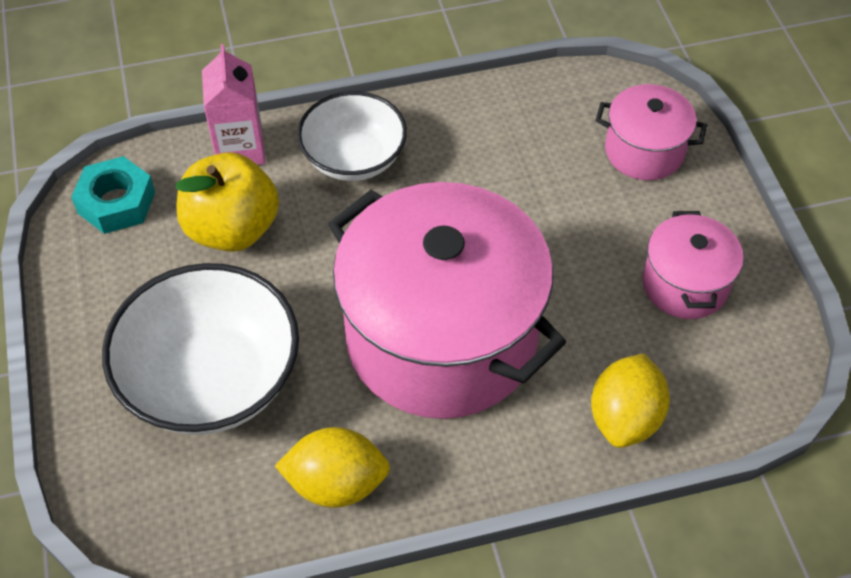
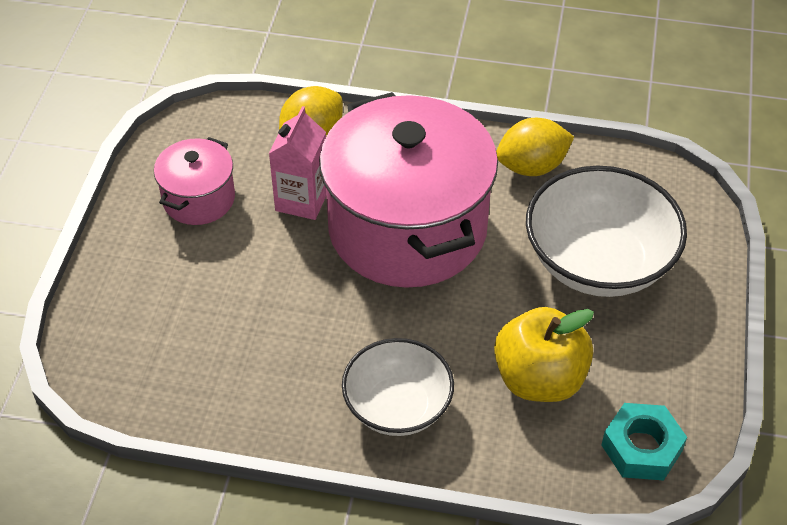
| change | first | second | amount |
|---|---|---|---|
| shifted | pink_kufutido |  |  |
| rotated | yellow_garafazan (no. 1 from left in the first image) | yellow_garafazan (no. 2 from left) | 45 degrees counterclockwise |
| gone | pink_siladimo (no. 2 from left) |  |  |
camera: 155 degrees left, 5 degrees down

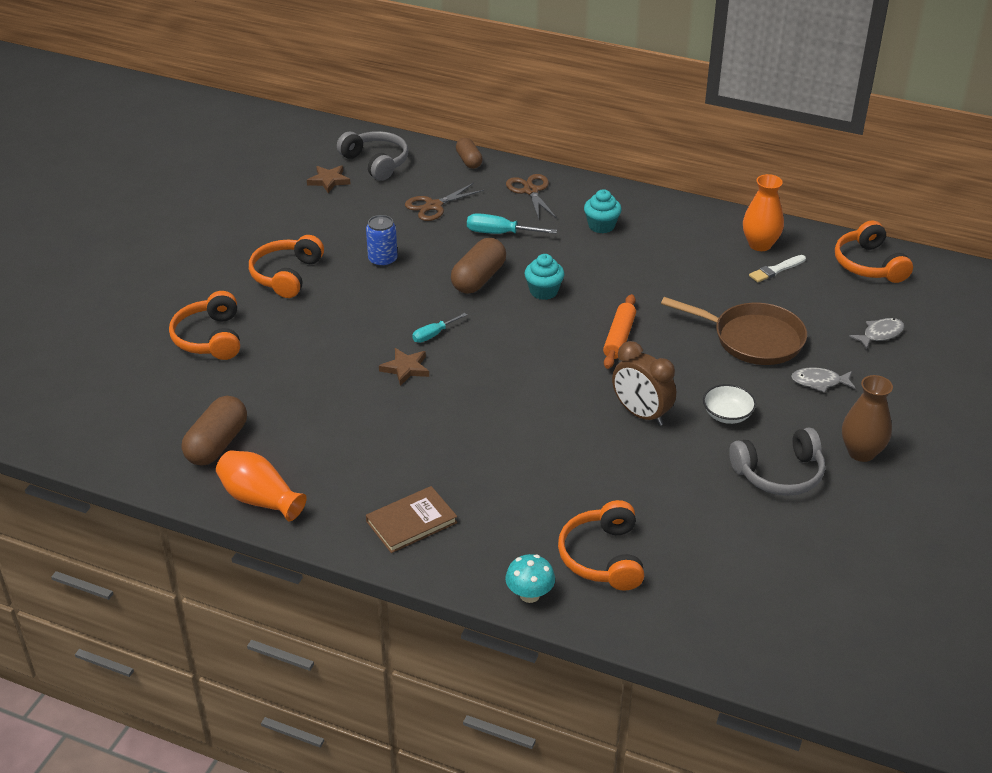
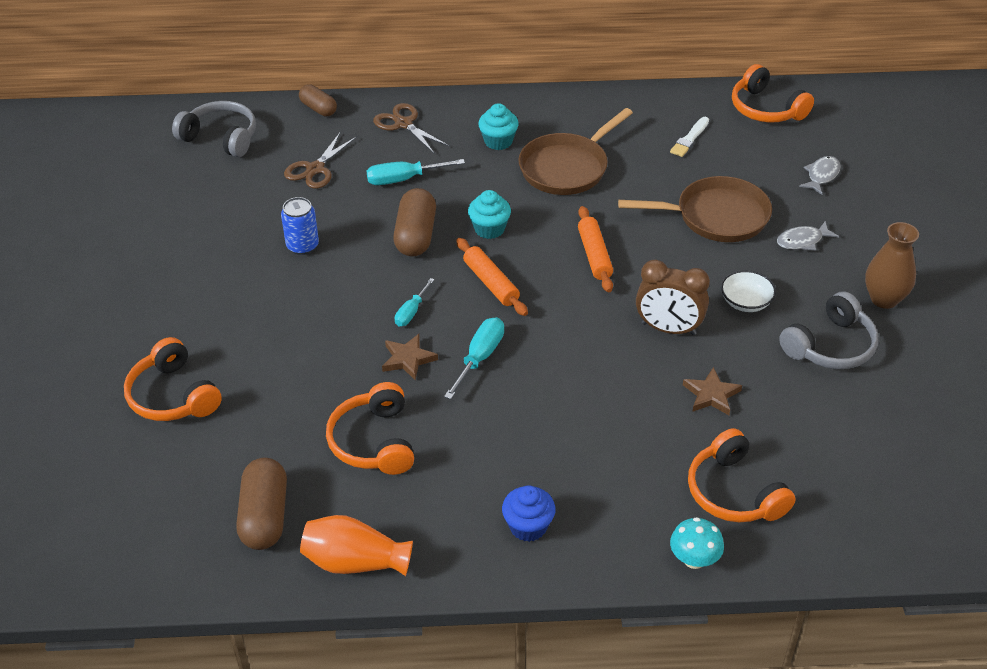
| change | first | second | amount |
|---|---|---|---|
| shifted | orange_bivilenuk (no. 2 from left) |  |  |
| new |  | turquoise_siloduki (no. 3 from left) |  |
| new |  | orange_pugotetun (no. 1 from left) |  |
| swapped | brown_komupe | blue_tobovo |  |
| new |  | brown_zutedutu (no. 1 from left) |  |
| shifted | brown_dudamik (no. 1 from left in the first image) | brown_dudamik (no. 2 from left) |  |
| gone | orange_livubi (no. 2 from left) |  |  |
camera: 25 degrees left, 5 degrees up

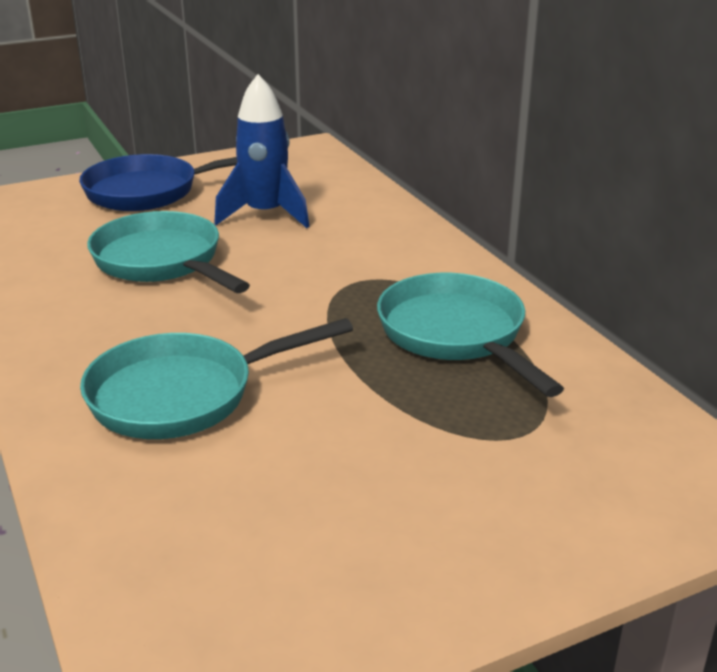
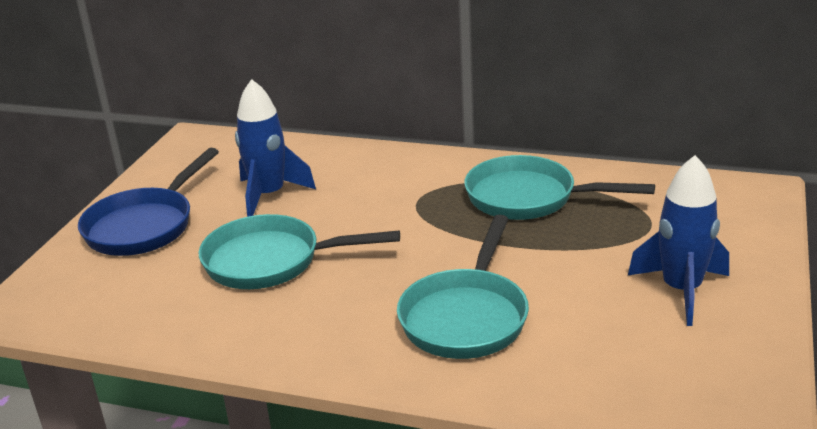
| change | first | second | amount |
|---|---|---|---|
| new |  | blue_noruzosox (no. 2 from left) |  |
camera: 45 degrees left, 0 degrees up

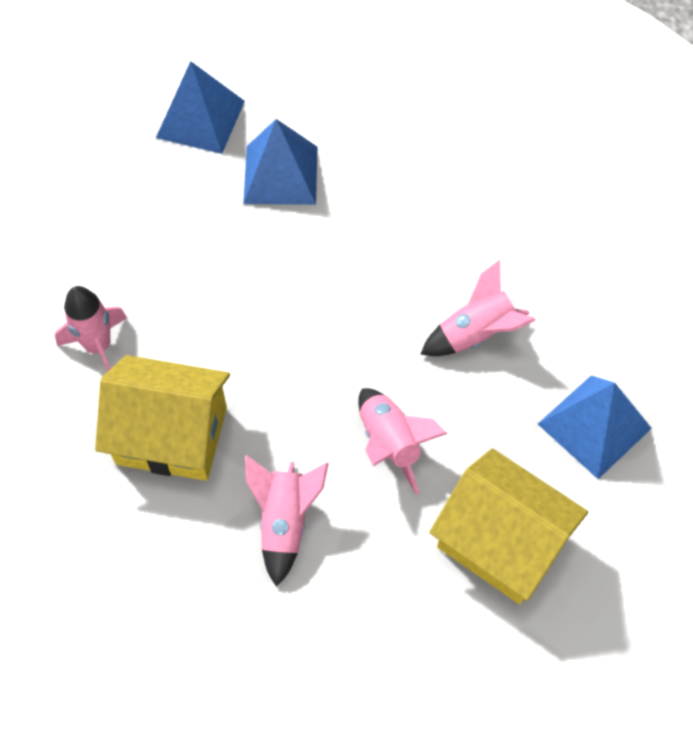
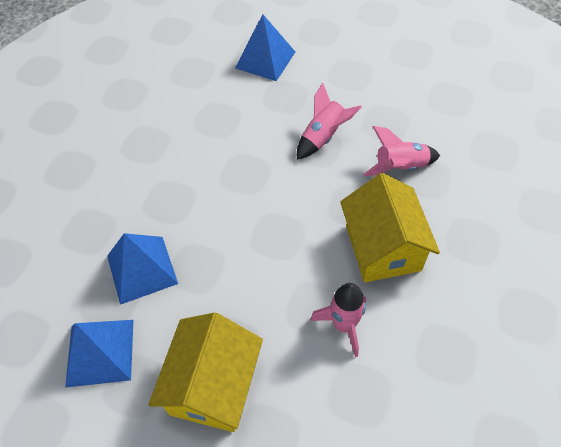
| change | first | second | amount |
|---|---|---|---|
| shifted | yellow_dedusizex (no. 2 from left in the first image) | yellow_dedusizex (no. 1 from left) |  |
| gone | pink_noruzosox (no. 4 from left) |  |  |
camera: 110 degrees left, 5 degrees down

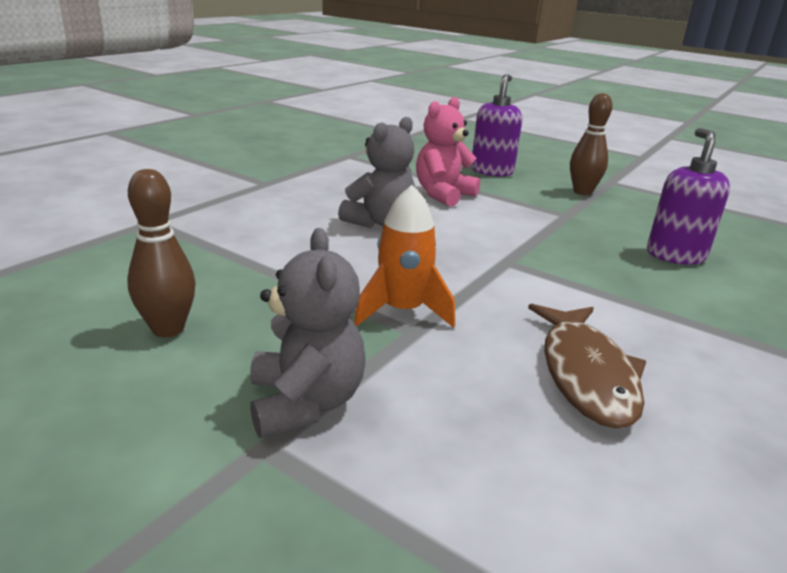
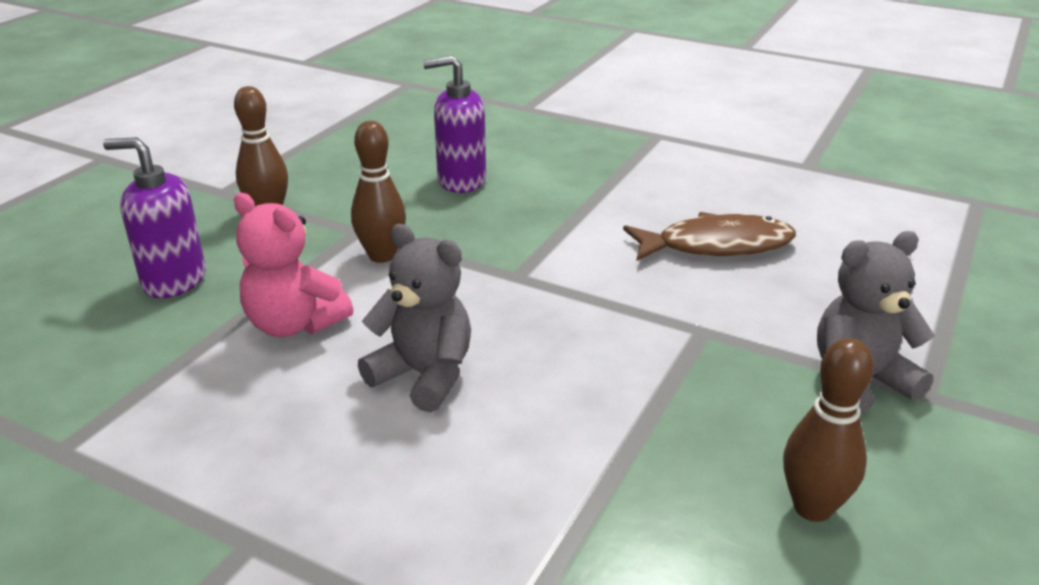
| change | first | second | amount |
|---|---|---|---|
| new |  | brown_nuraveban (no. 2 from left) |  |
| gone | orange_noruzosox |  |  |
camera: 95 degrees left, 5 degrees up

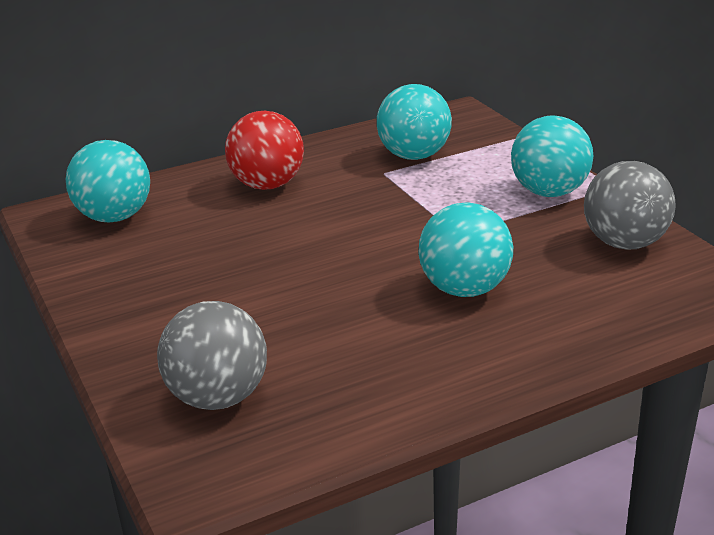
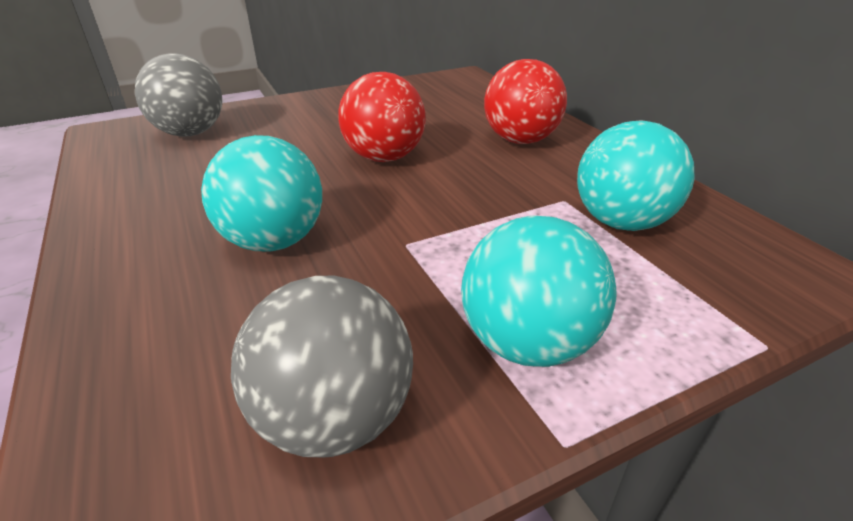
| change | first | second | amount |
|---|---|---|---|
| new |  | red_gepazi (no. 1 from left) |  |
| gone | turquoise_gepazi (no. 1 from left) |  |  |
camera: 90 degrees right, 5 degrees up

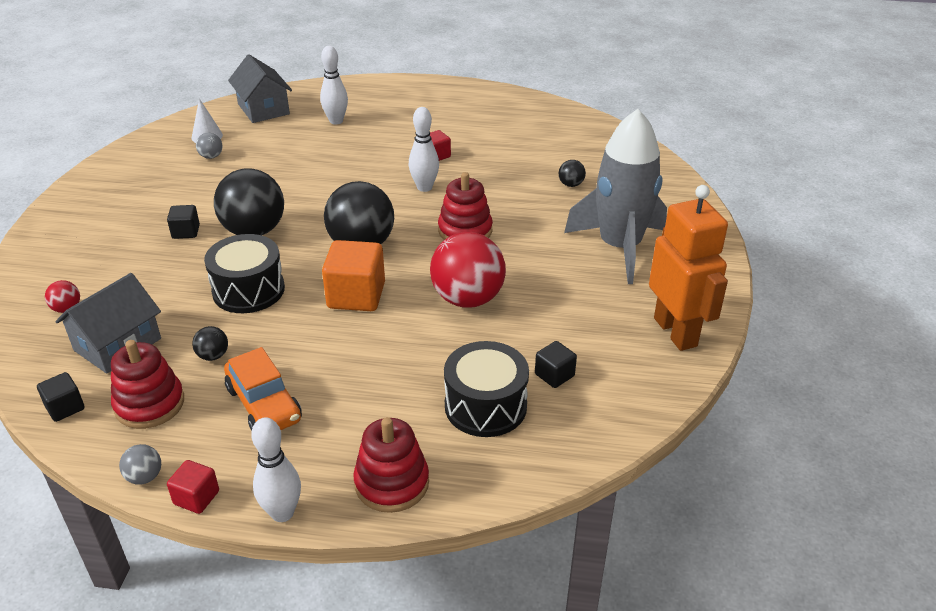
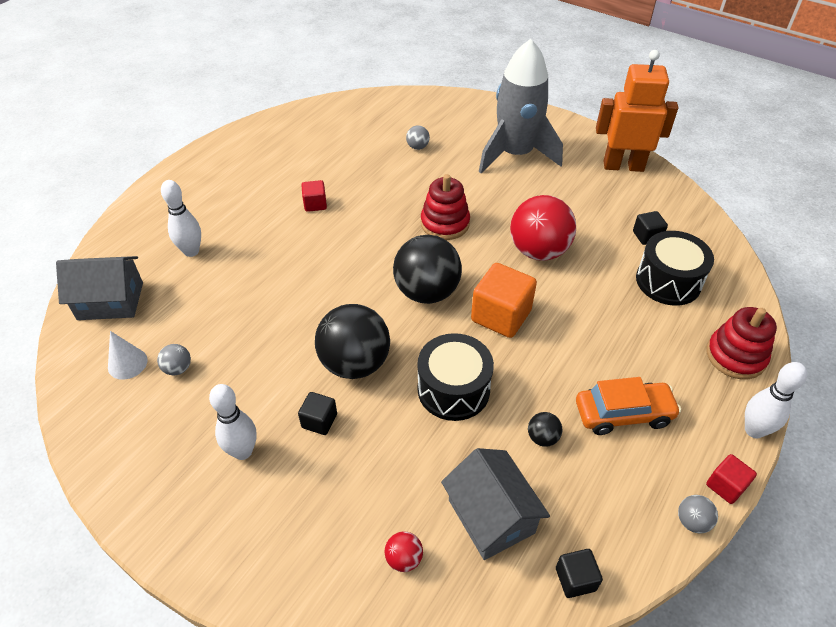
| change | first | second | amount |
|---|---|---|---|
| shifted | white_nuraveban (no. 3 from left in the first image) | white_nuraveban (no. 2 from left) |  |
| repainted | black_gepazi (no. 4 from left) | grey_gepazi (no. 2 from left) |  |
| gone | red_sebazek (no. 1 from left) |  |  |
camera: 65 degrees left, 10 degrees up

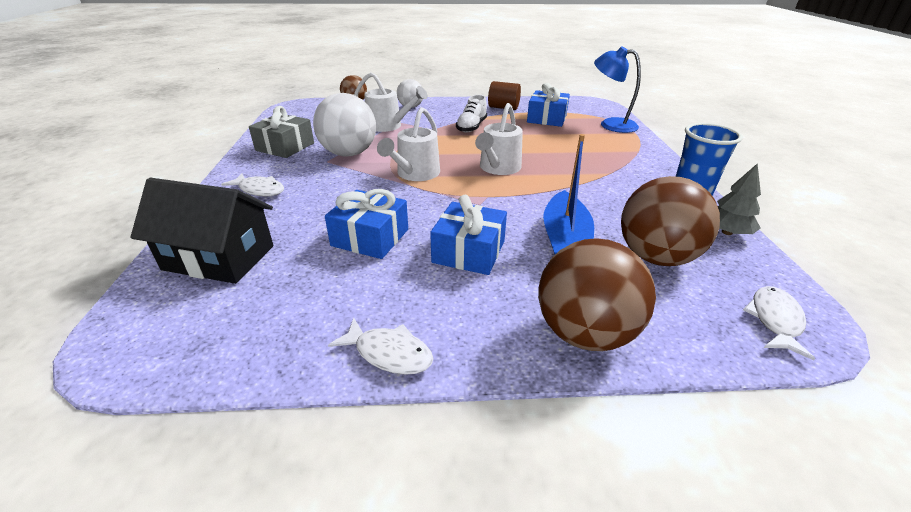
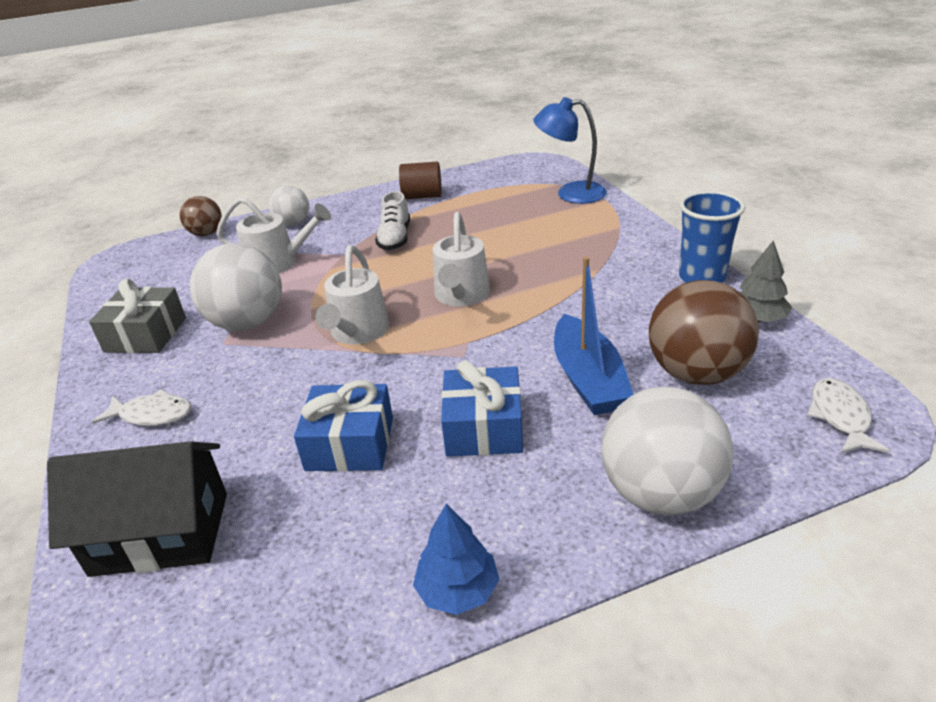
| change | first | second | amount |
|---|---|---|---|
| swapped | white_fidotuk (no. 2 from left) | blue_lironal |  |
| repainted | brown_gepazi (no. 2 from left) | white_gepazi (no. 3 from left) |  |
| gone | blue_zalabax (no. 3 from left) |  |  |
camera: 15 degrees left, 0 degrees up

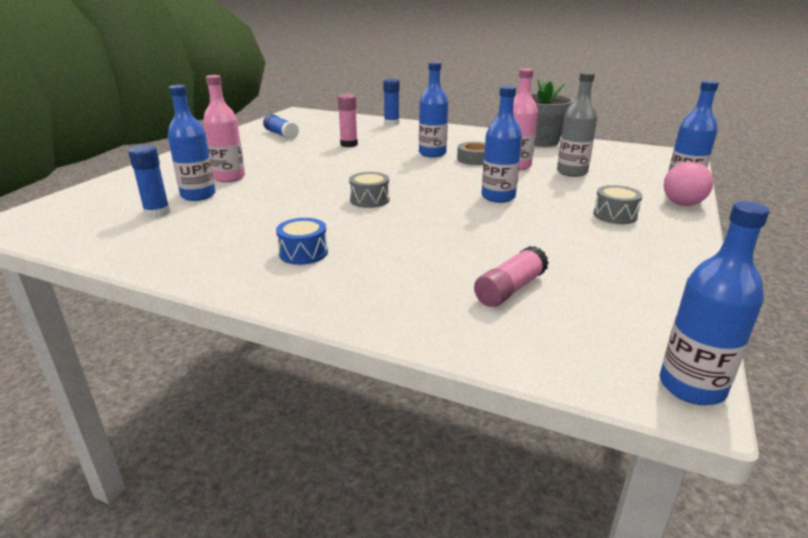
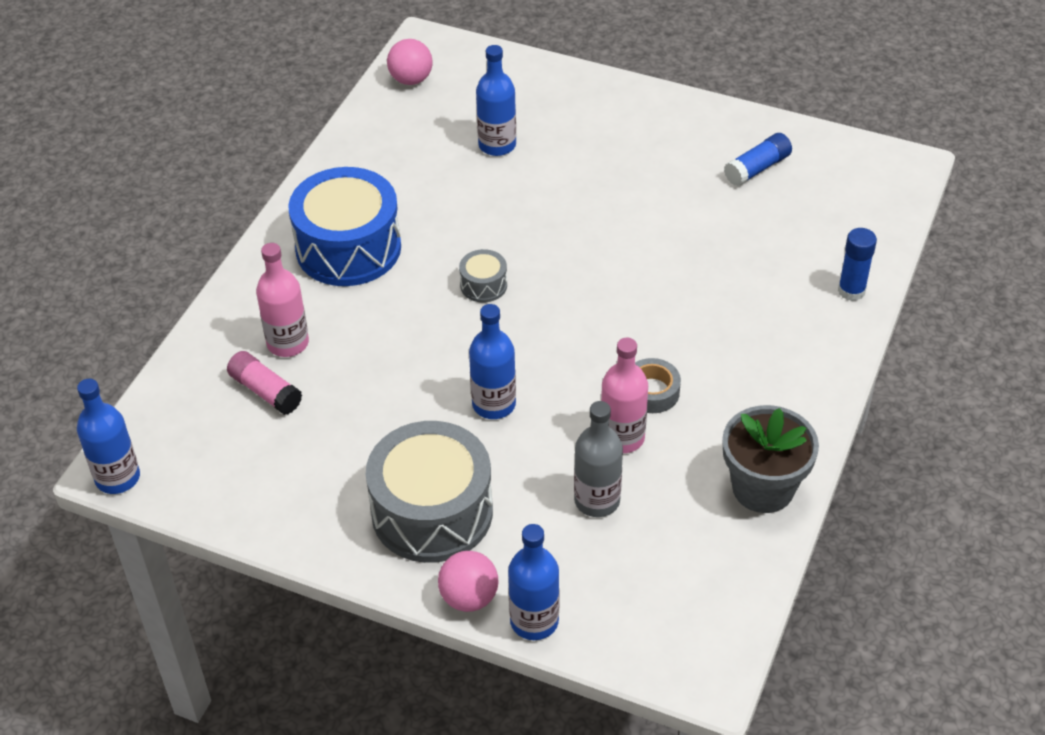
| change | first | second | amount |
|---|---|---|---|
| shifted | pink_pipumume (no. 1 from left) |  |  |
| scaled | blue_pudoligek |  | x2.29 |
| scaled | grey_pudoligek (no. 2 from left in the first image) | grey_pudoligek (no. 1 from left) | x2.29 |
| new |  | pink_gepazi (no. 1 from left) |  |
| gone | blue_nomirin (no. 1 from left) |  |  |
| gone | pink_nomirin (no. 1 from left) |  |  |
| gone | blue_pipumume (no. 2 from left) |  |  |
camera: 90 degrees right, 20 degrees up

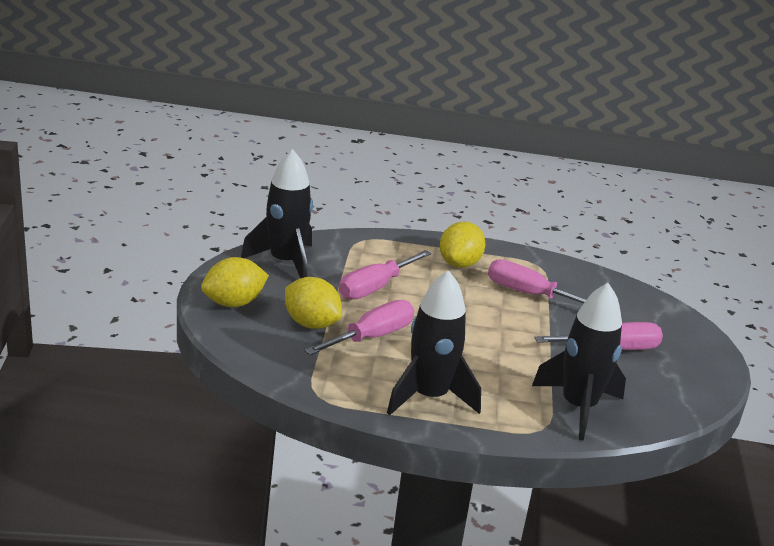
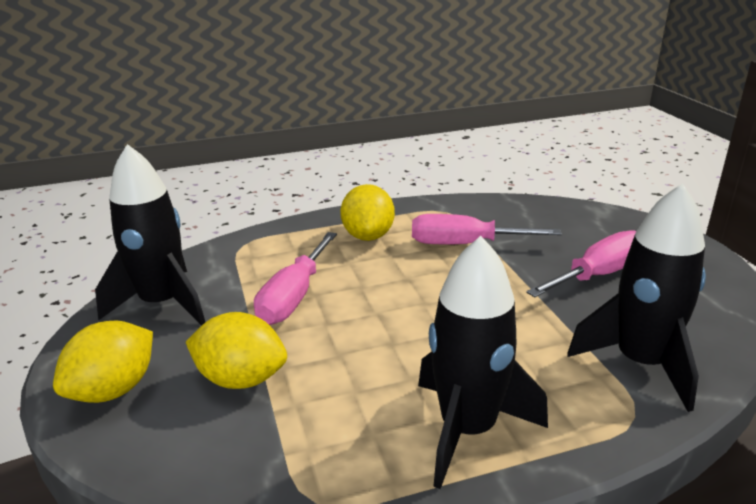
| change | first | second | amount |
|---|---|---|---|
| gone | pink_siloduki (no. 1 from left) |  |  |
camera: 20 degrees left, 0 degrees up

